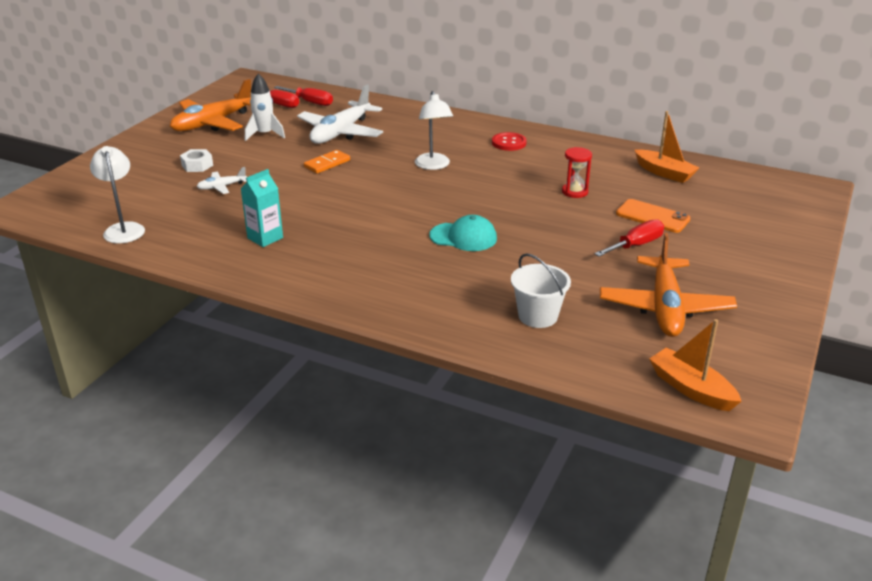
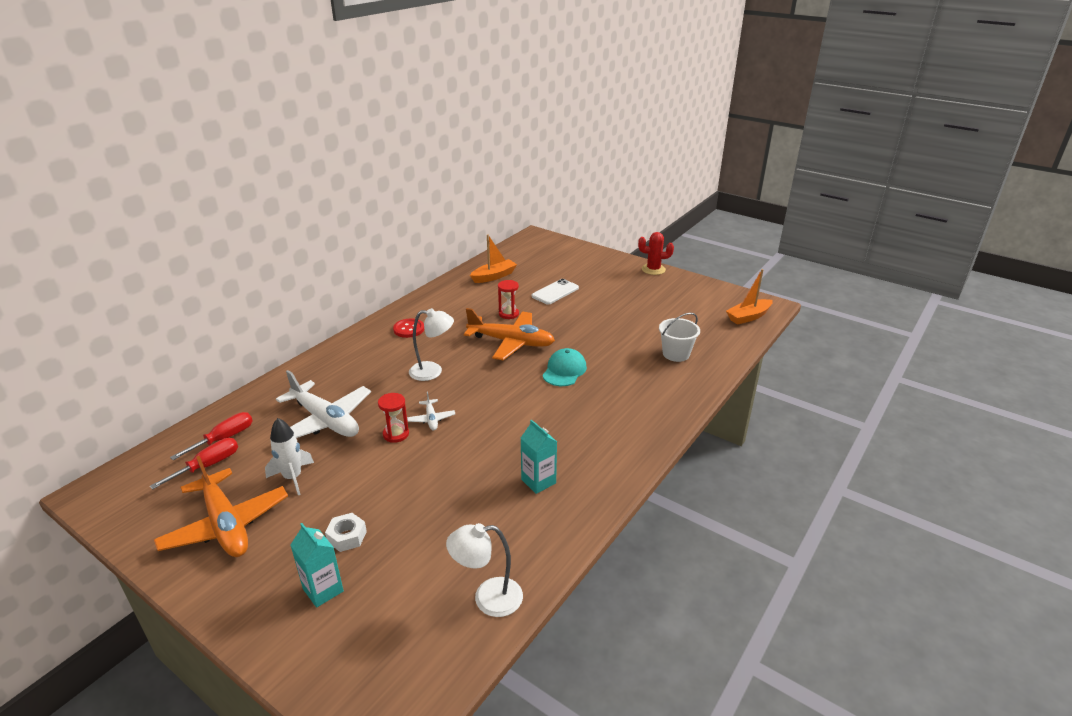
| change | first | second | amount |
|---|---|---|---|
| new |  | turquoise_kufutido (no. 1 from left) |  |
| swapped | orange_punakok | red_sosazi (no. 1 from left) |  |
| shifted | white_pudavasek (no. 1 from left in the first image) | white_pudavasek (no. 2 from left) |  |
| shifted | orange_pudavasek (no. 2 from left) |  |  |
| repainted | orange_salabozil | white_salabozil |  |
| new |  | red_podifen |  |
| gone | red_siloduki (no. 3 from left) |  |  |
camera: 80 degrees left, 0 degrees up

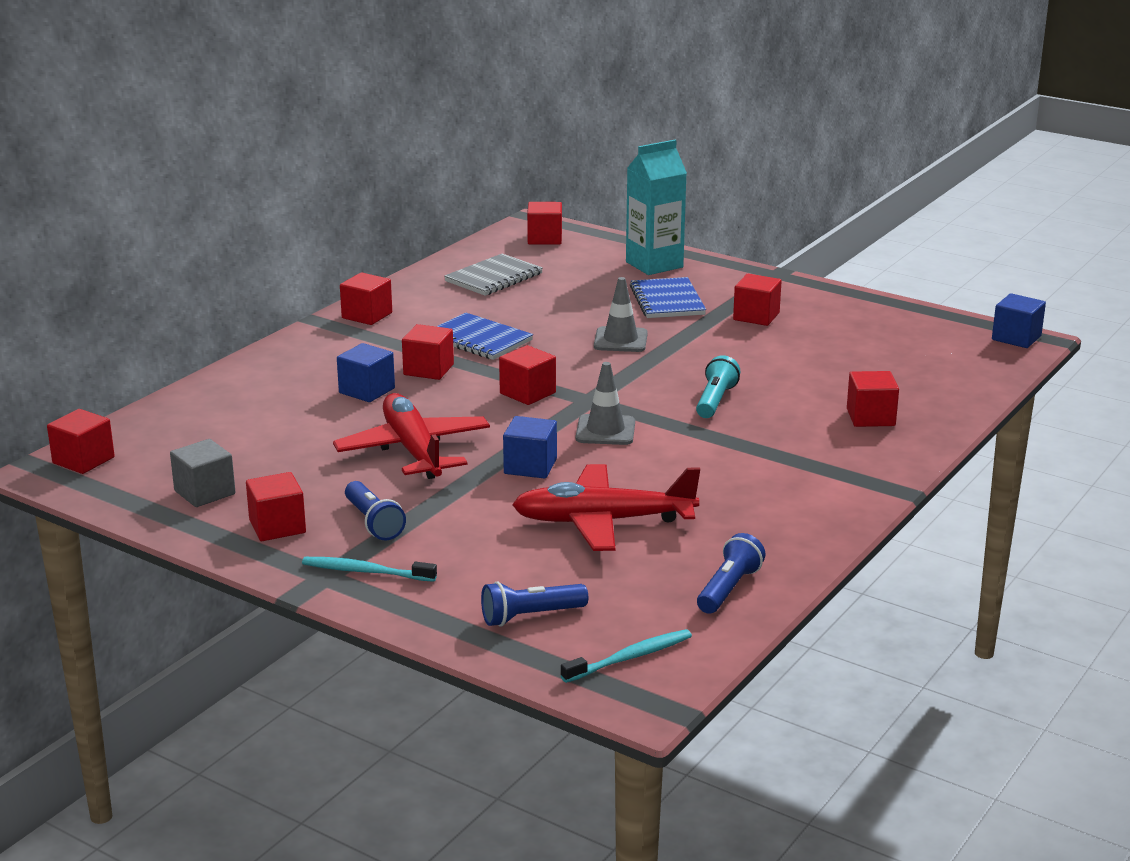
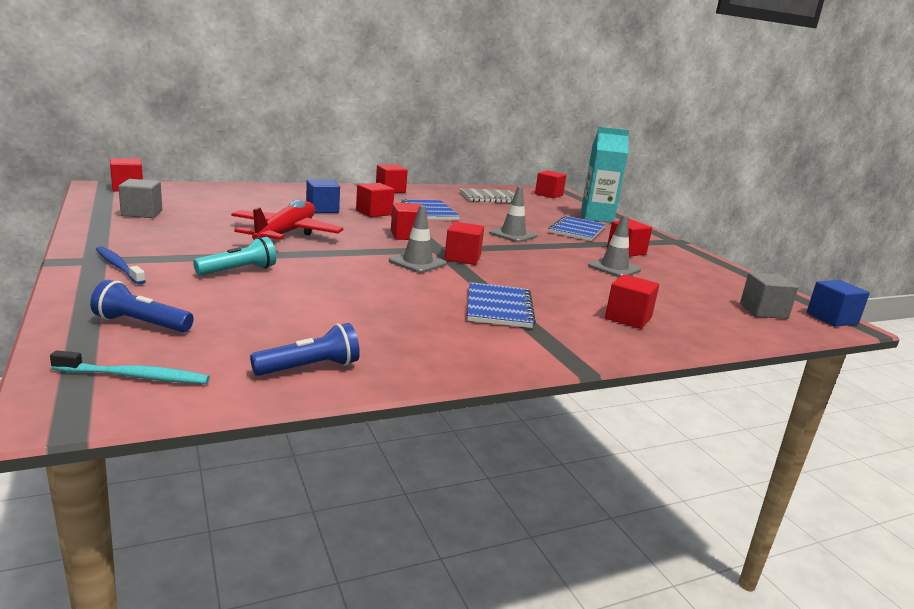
| change | first | second | amount |
|---|---|---|---|
| repainted | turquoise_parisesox (no. 1 from left) | blue_parisesox |  |
| shifted | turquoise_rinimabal |  |  |
| shifted | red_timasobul (no. 2 from left in the first image) | red_timasobul (no. 5 from left) |  |
| new |  | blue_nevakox (no. 2 from left) |  |
| new |  | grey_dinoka (no. 3 from left) |  |
| new |  | grey_timasobul (no. 2 from left) |  |
| gone | blue_rinimabal (no. 1 from left) |  |  |
| gone | blue_timasobul (no. 2 from left) |  |  |
| gone | red_pudavasek (no. 2 from left) |  |  |
camera: 30 degrees right, 5 degrees down

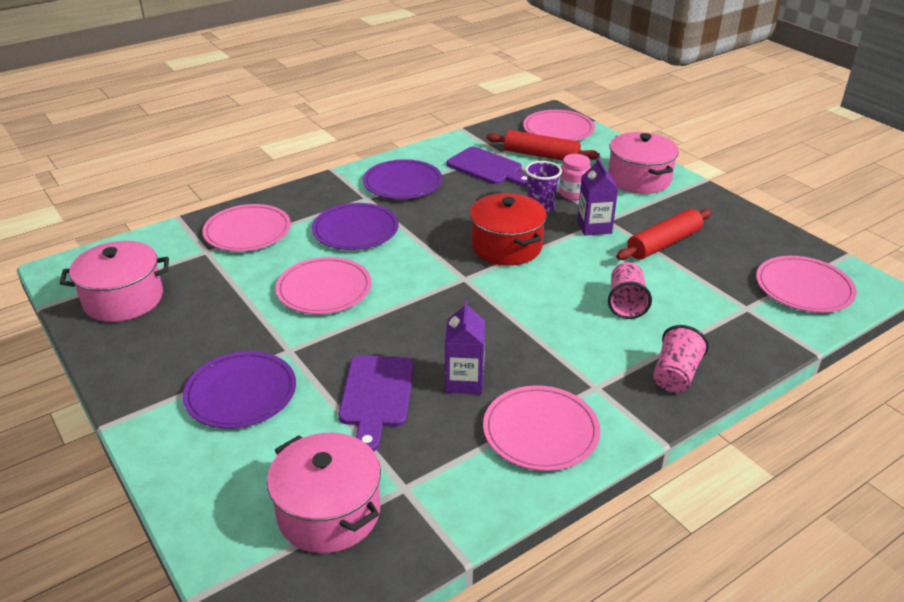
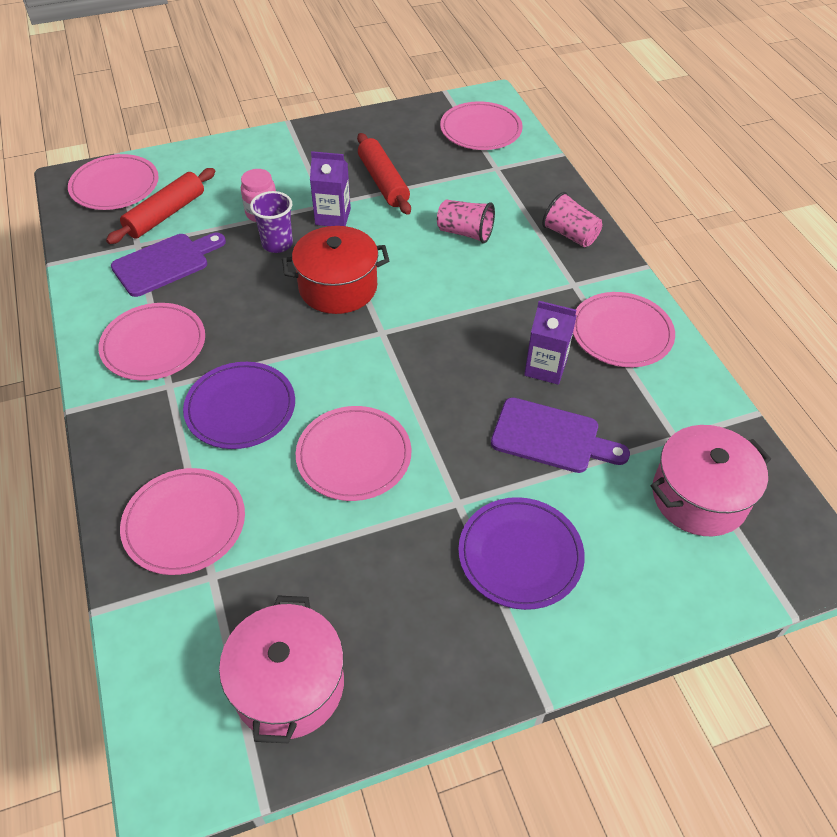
| change | first | second | amount |
|---|---|---|---|
| repainted | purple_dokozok (no. 3 from left) | pink_dokozok (no. 2 from left) |  |
| gone | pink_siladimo (no. 3 from left) |  |  |
camera: 75 degrees left, 15 degrees up

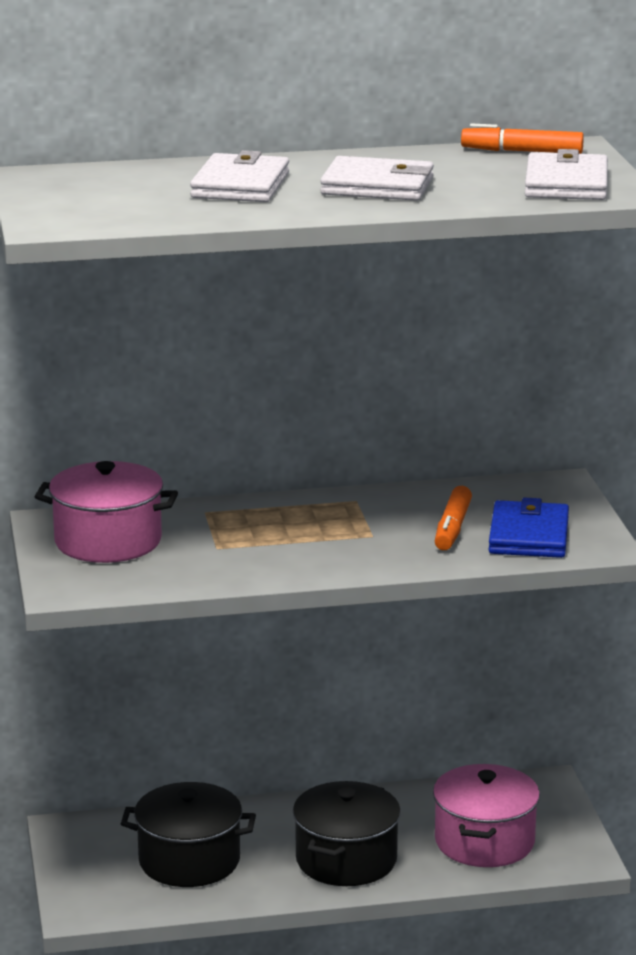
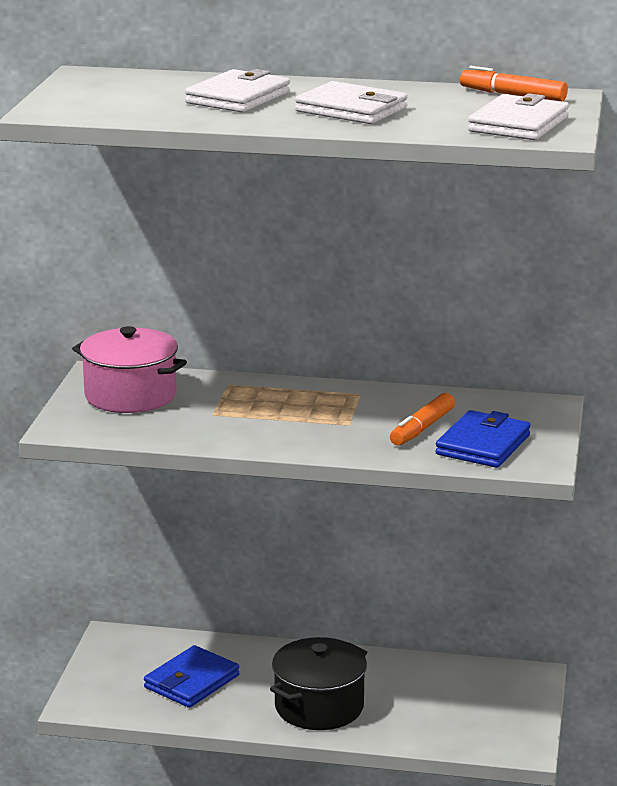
| change | first | second | amount |
|---|---|---|---|
| swapped | black_siladimo (no. 1 from left) | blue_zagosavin (no. 1 from left) |  |
| gone | pink_siladimo (no. 2 from left) |  |  |
camera: 20 degrees right, 0 degrees up

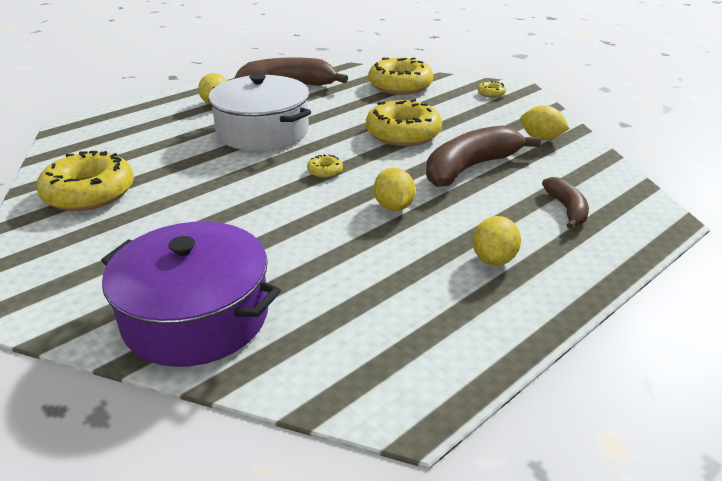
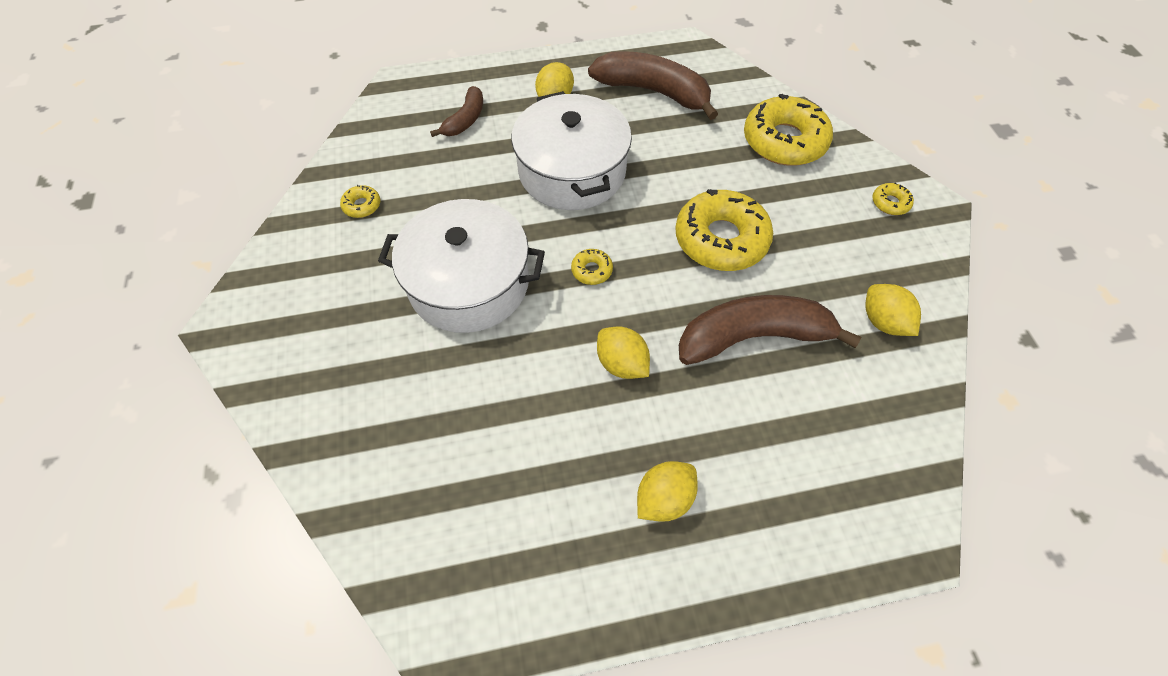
| change | first | second | amount |
|---|---|---|---|
| scaled | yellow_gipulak (no. 1 from left) |  | x0.43 |
| new |  | white_siladimo (no. 1 from left) |  |
| shifted | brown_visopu (no. 3 from left in the first image) | brown_visopu (no. 1 from left) |  |
| rotated | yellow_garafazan (no. 2 from left) |  | 60 degrees counterclockwise |
| gone | purple_siladimo |  |  |
camera: 30 degrees right, 25 degrees up

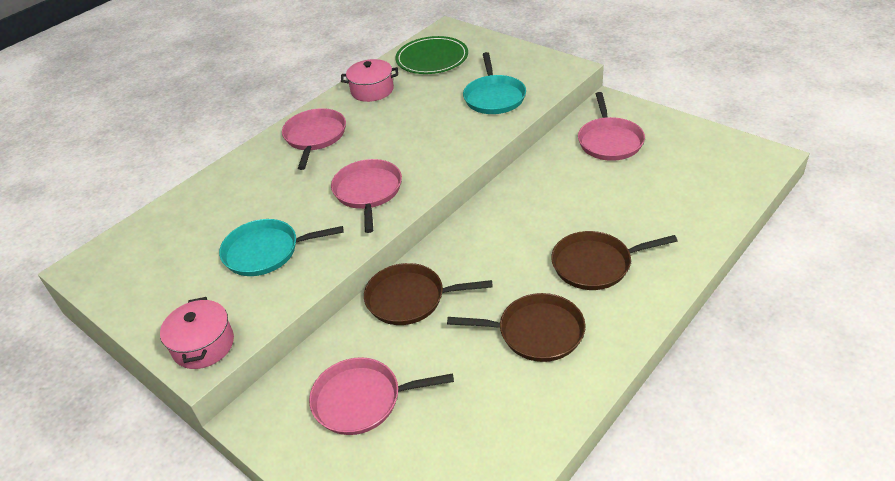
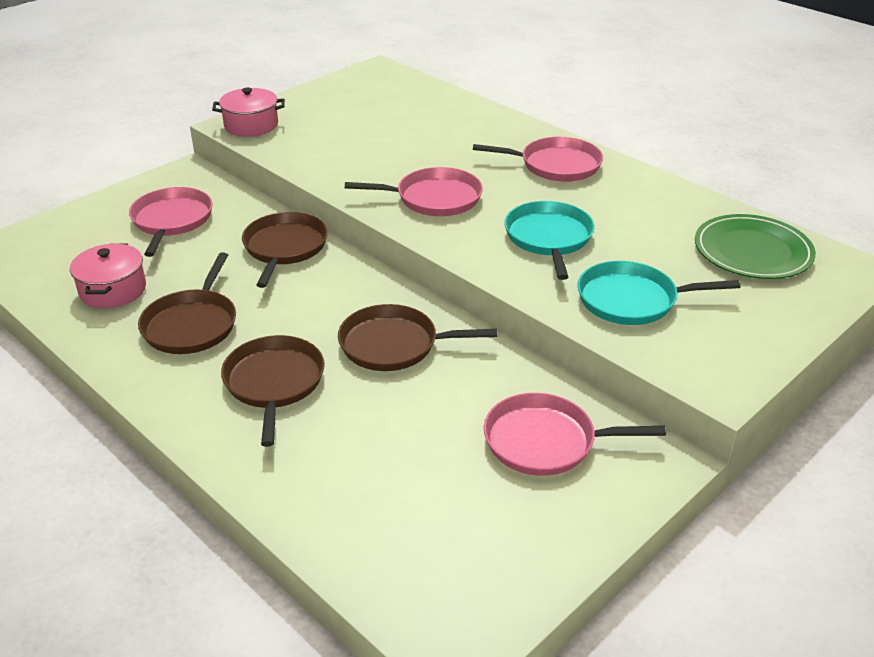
| change | first | second | amount |
|---|---|---|---|
| shifted | pink_siladimo (no. 2 from left in the first image) | pink_siladimo (no. 1 from left) |  |
| new |  | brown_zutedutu (no. 4 from left) |  |
| shifted | turquoise_zutedutu (no. 1 from left) |  |  |
camera: 90 degrees right, 5 degrees down

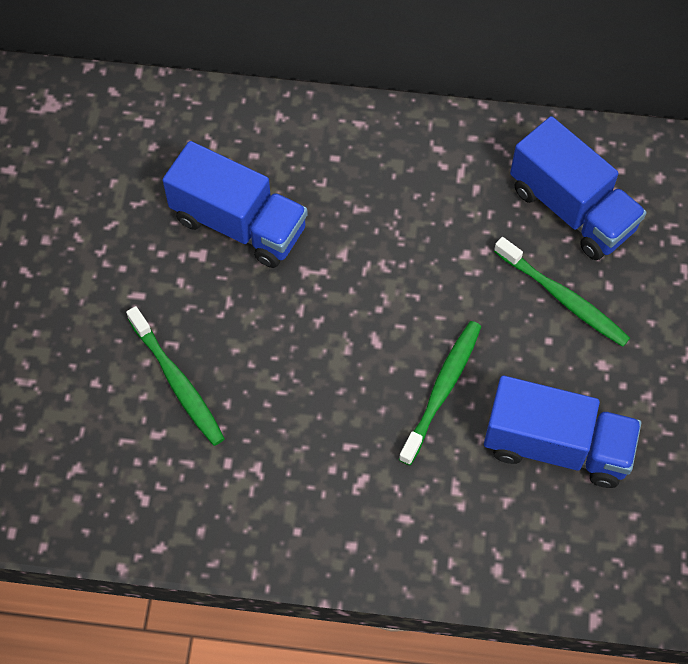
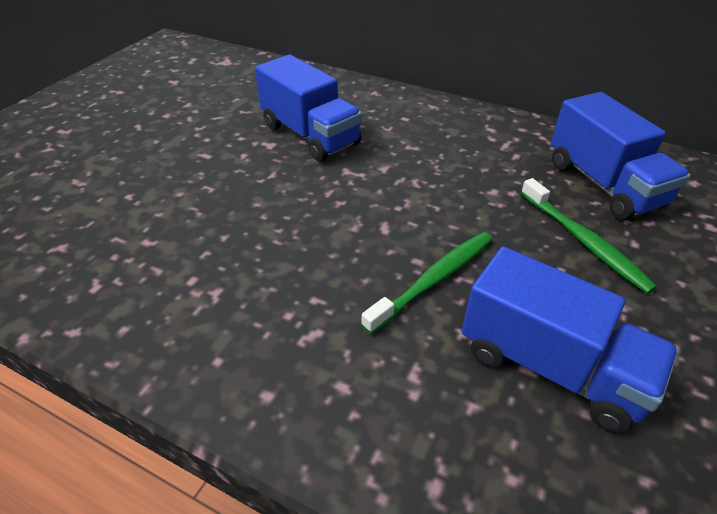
| change | first | second | amount |
|---|---|---|---|
| gone | green_parisesox (no. 1 from left) |  |  |
camera: 20 degrees right, 20 degrees down

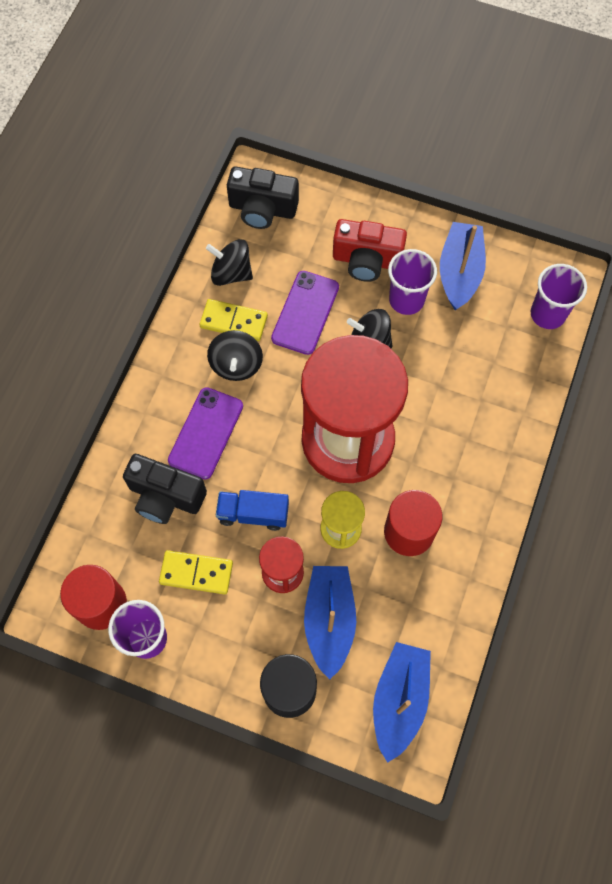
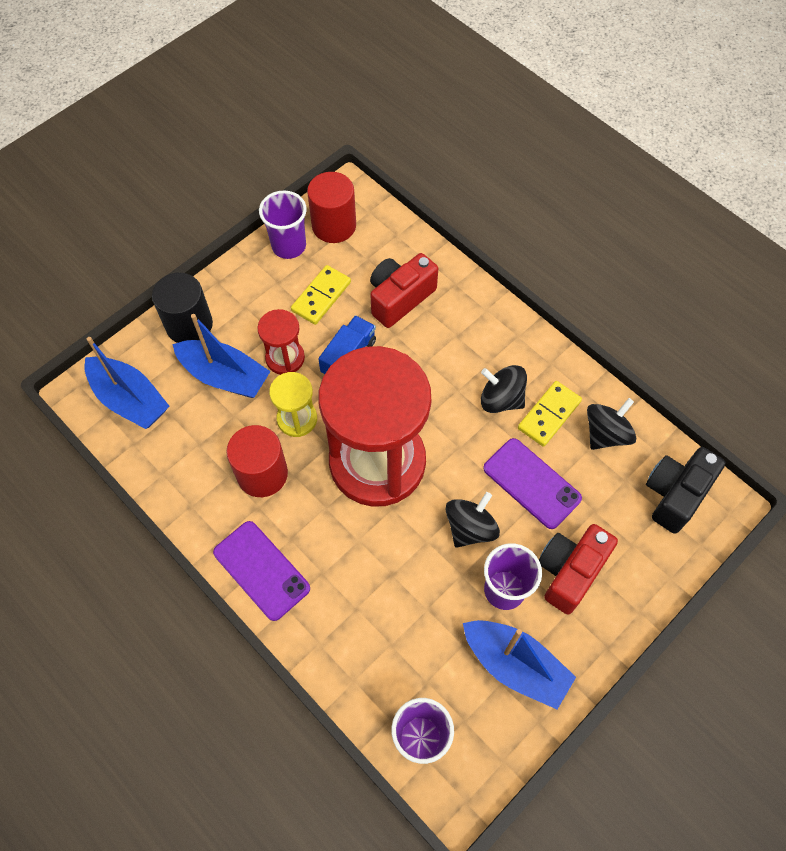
| change | first | second | amount |
|---|---|---|---|
| shifted | purple_salabozil (no. 1 from left) |  |  |
| repainted | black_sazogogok (no. 1 from left) | red_sazogogok (no. 1 from left) |  |
camera: 115 degrees right, 5 degrees down

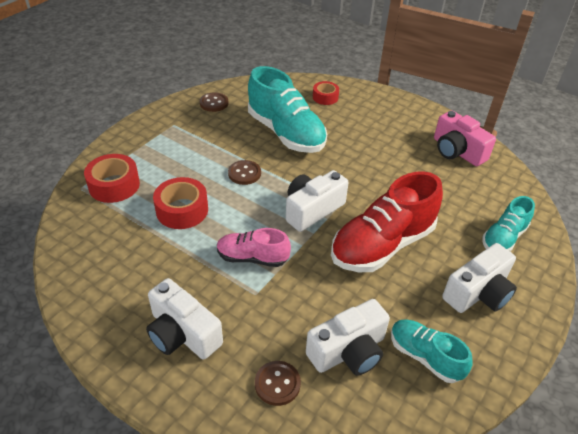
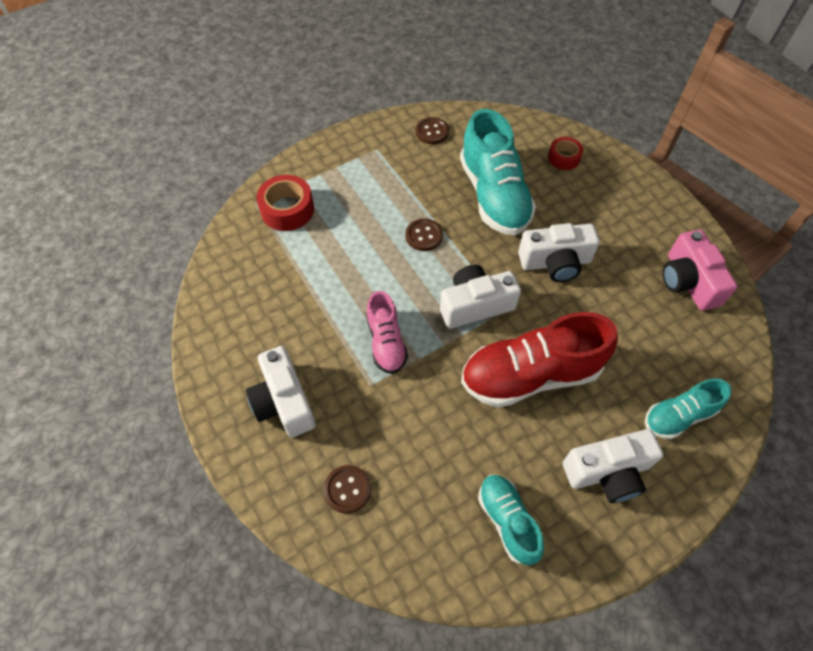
| change | first | second | amount |
|---|---|---|---|
| rotated | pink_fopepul |  | 135 degrees counterclockwise |
| shifted | white_sazogogok (no. 3 from left) |  |  |
| gone | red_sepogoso (no. 2 from left) |  |  |
camera: 25 degrees right, 15 degrees up

